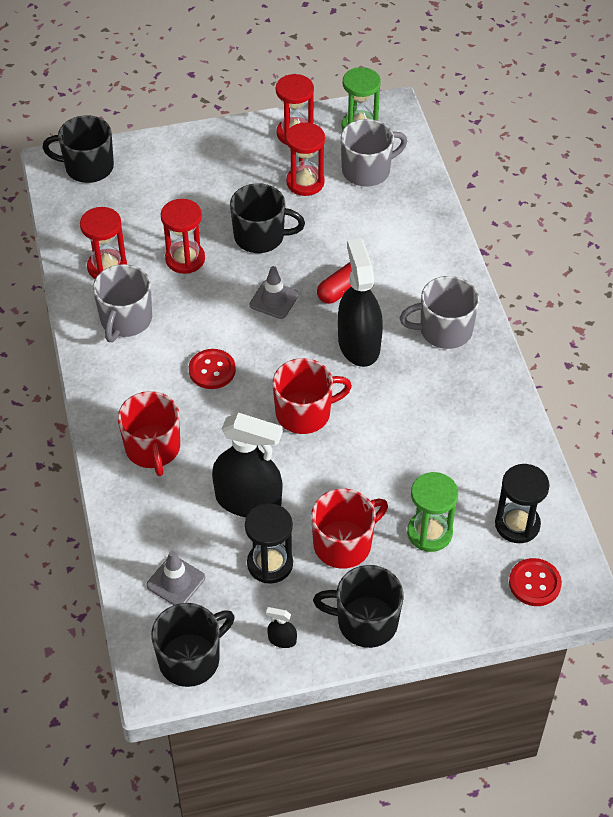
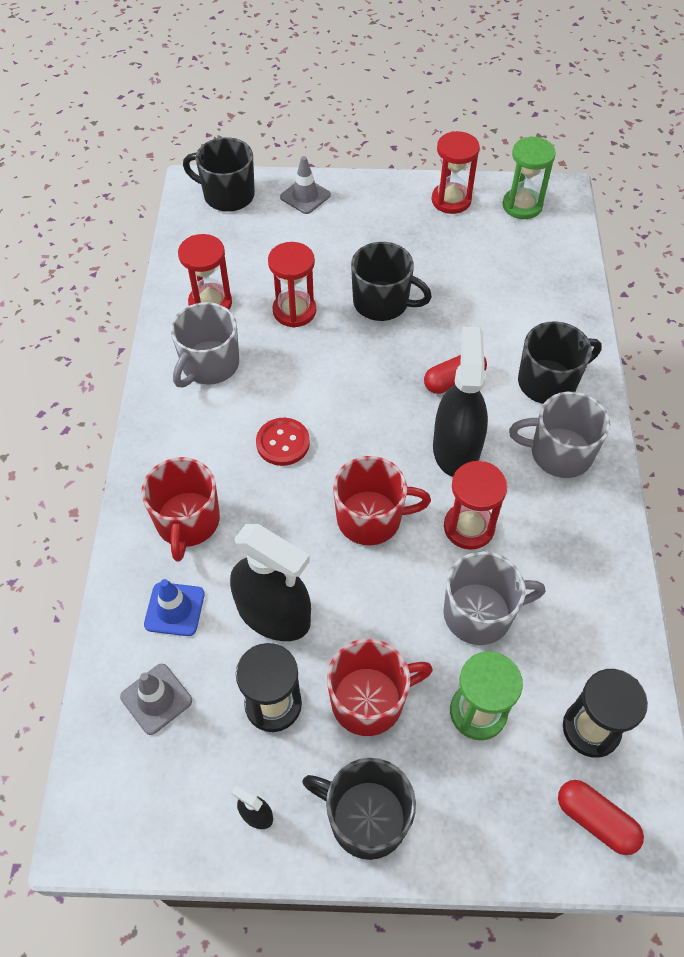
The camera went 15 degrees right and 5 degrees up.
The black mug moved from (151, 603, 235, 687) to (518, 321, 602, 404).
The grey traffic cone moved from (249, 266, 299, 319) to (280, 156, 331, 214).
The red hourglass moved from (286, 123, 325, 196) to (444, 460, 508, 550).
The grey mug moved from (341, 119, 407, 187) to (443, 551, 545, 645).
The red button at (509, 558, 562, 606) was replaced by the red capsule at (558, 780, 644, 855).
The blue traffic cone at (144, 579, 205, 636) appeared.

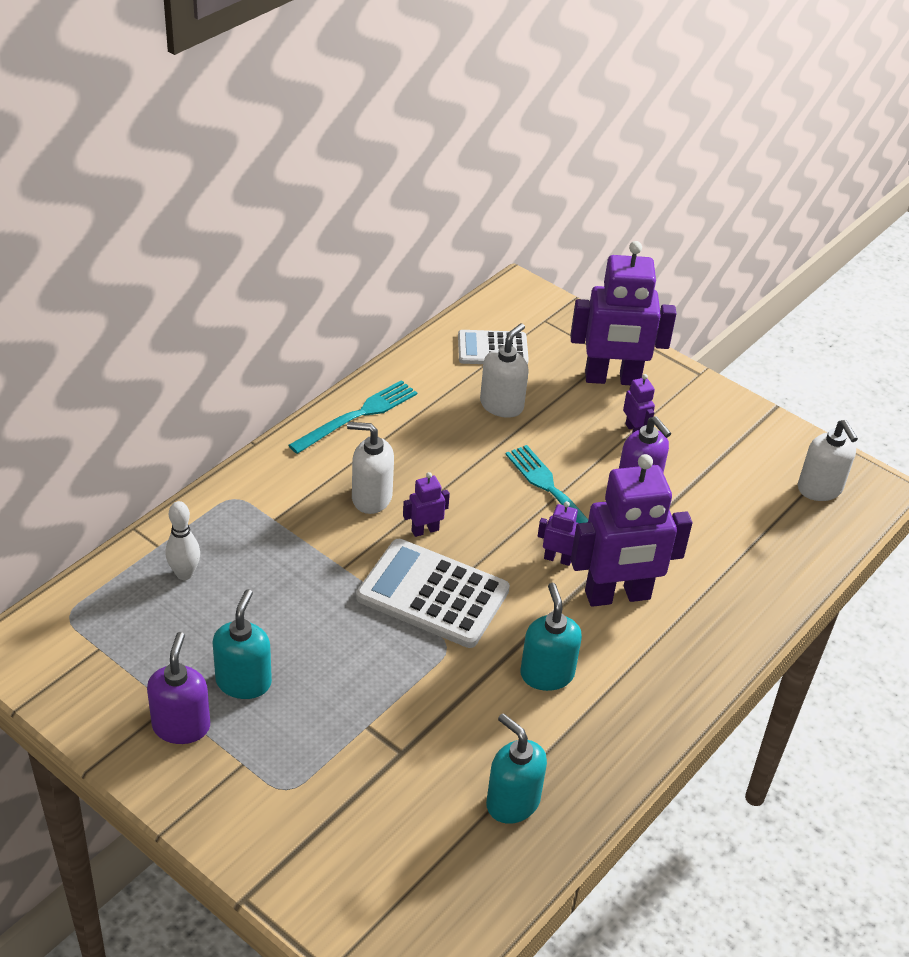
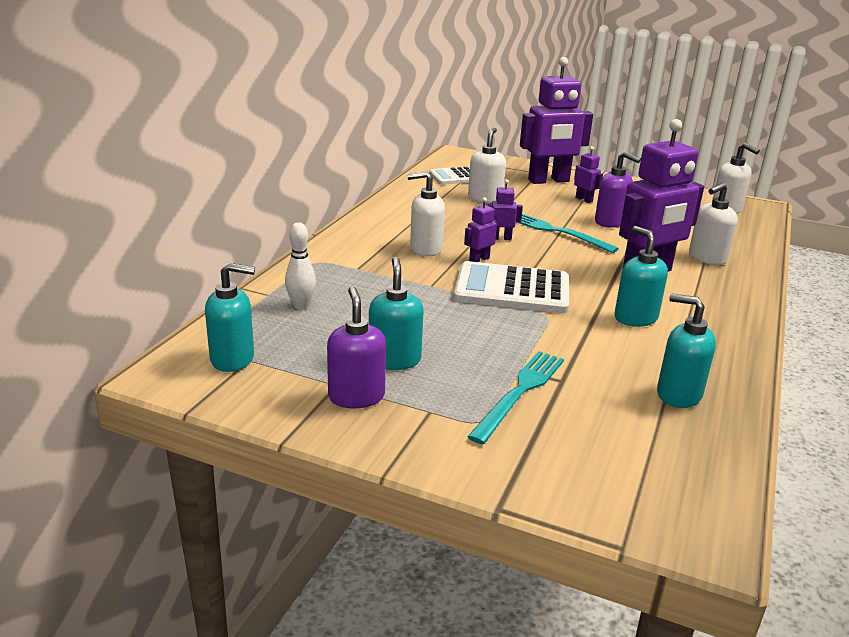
The camera went 15 degrees left and 15 degrees down.
The turquoise fork moved from (288, 380, 417, 454) to (467, 351, 564, 444).
The purple robot moved from (538, 501, 578, 566) to (486, 179, 523, 240).
The turquoise soap dispenser at (205, 263, 255, 372) appeared.
The white soap dispenser at (689, 182, 738, 265) appeared.

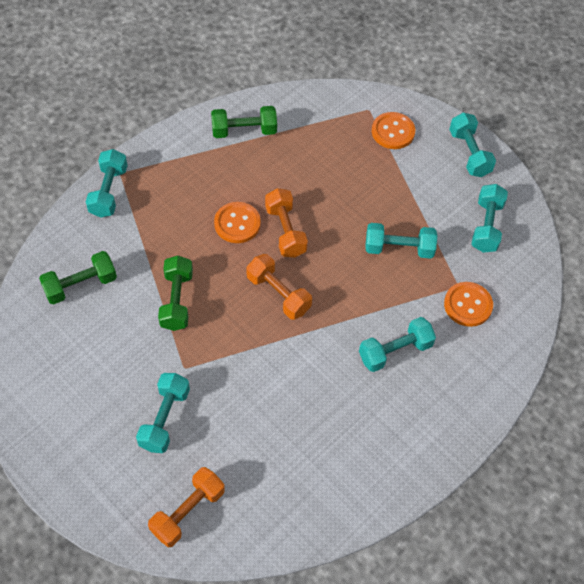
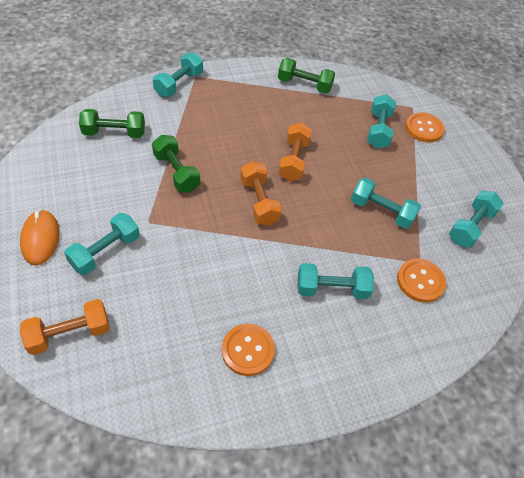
The camera went 25 degrees right and 5 degrees down.
The green dumbbell at (158, 256, 193, 331) turned 60 degrees counterclockwise.
The orange button moved from (214, 202, 261, 243) to (222, 324, 275, 376).
The turquoise dumbbell moved from (449, 112, 496, 177) to (367, 94, 396, 148).
The orange mouse at (20, 209, 59, 266) appeared.

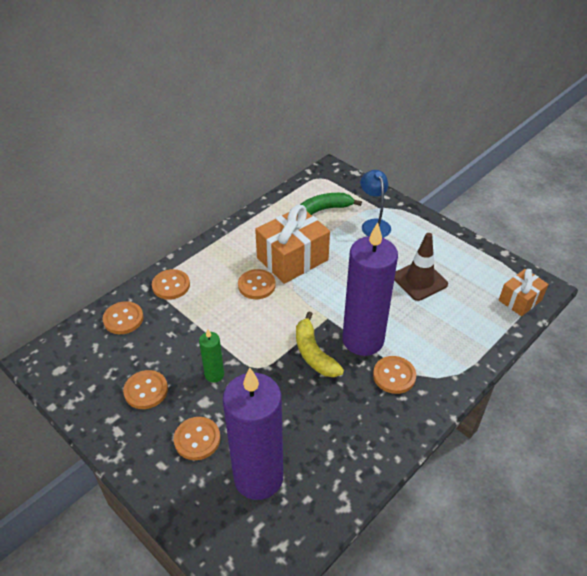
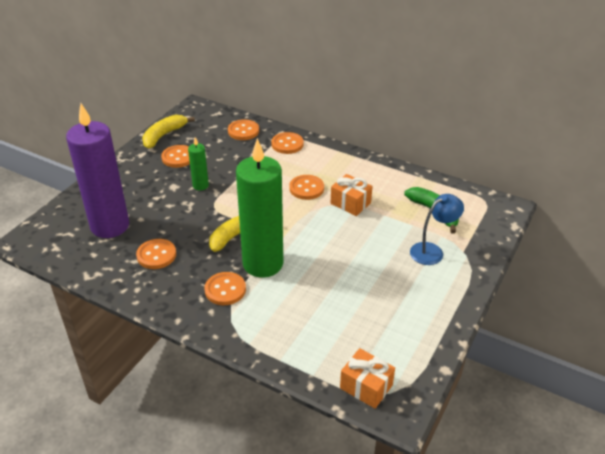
The camera went 75 degrees right and 5 degrees down.
The orange button moved from (174, 417, 220, 460) to (136, 239, 176, 269).
The orange gift at (255, 204, 330, 284) changed to 0.57 times the size.
The purple candle at (343, 222, 398, 356) became the green candle at (236, 138, 283, 278).
The brown traffic cone at (394, 233, 448, 301) disappeared.
The yellow banana at (142, 115, 195, 149) appeared.

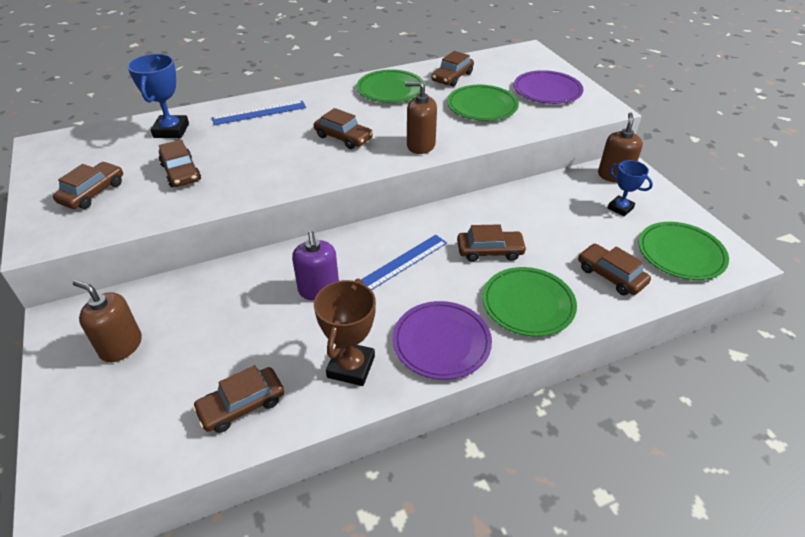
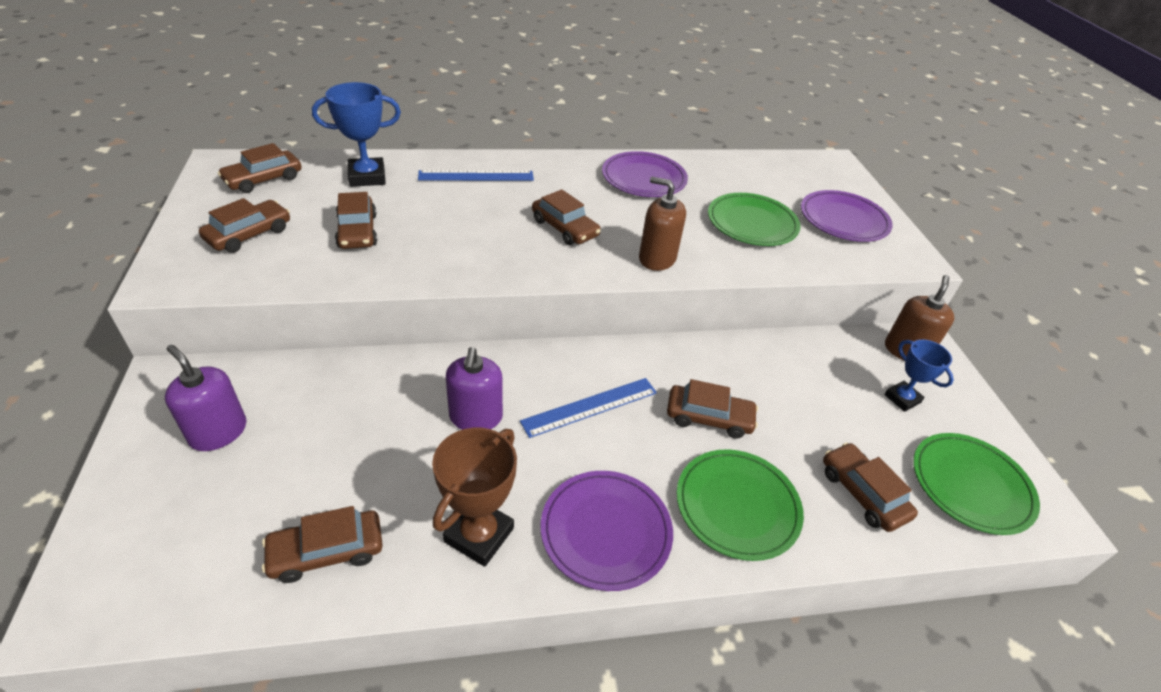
The camera went 10 degrees right and 0 degrees up.
The brown soap dispenser at (73, 280, 142, 362) became the purple soap dispenser at (165, 345, 246, 451).
The blue trophy at (127, 54, 189, 138) turned 60 degrees clockwise.
The green plate at (357, 69, 425, 103) became the purple plate at (602, 151, 688, 197).
The brown car moved from (432, 51, 474, 87) to (218, 143, 302, 193).

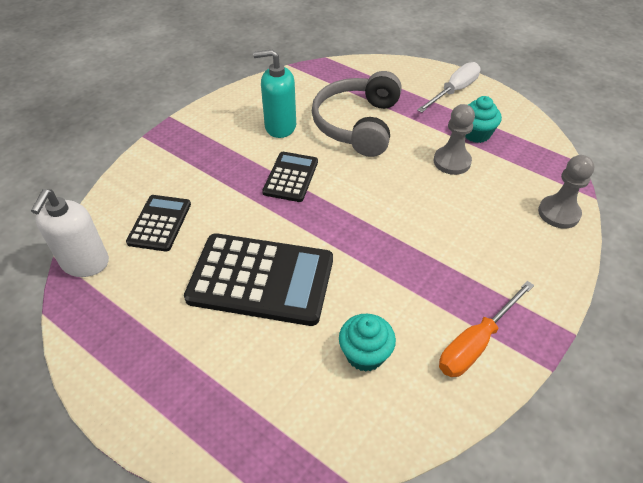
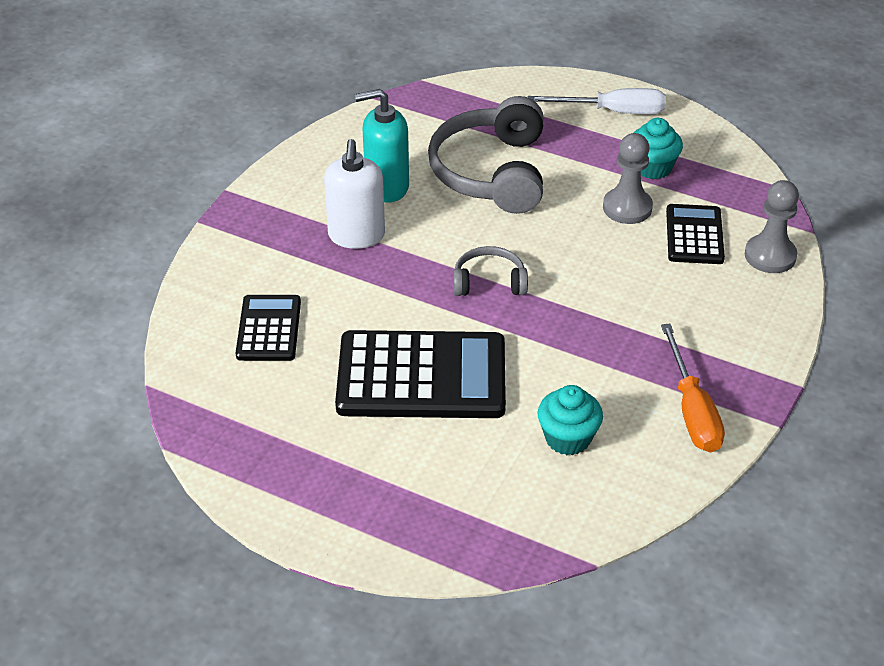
The camera went 10 degrees left and 5 degrees down.
The white soap dispenser moved from (31, 189, 109, 277) to (324, 139, 385, 249).
The black calculator moved from (262, 152, 318, 202) to (666, 204, 725, 264).
The white screwdriver at (417, 62, 481, 113) turned 60 degrees clockwise.
The orange screwdriver at (439, 281, 534, 377) turned 45 degrees counterclockwise.
The grey headphones at (453, 246, 528, 296) appeared.

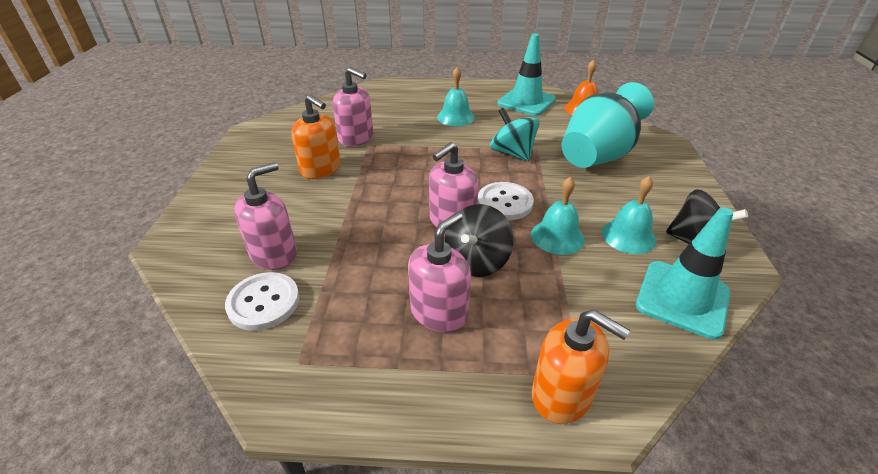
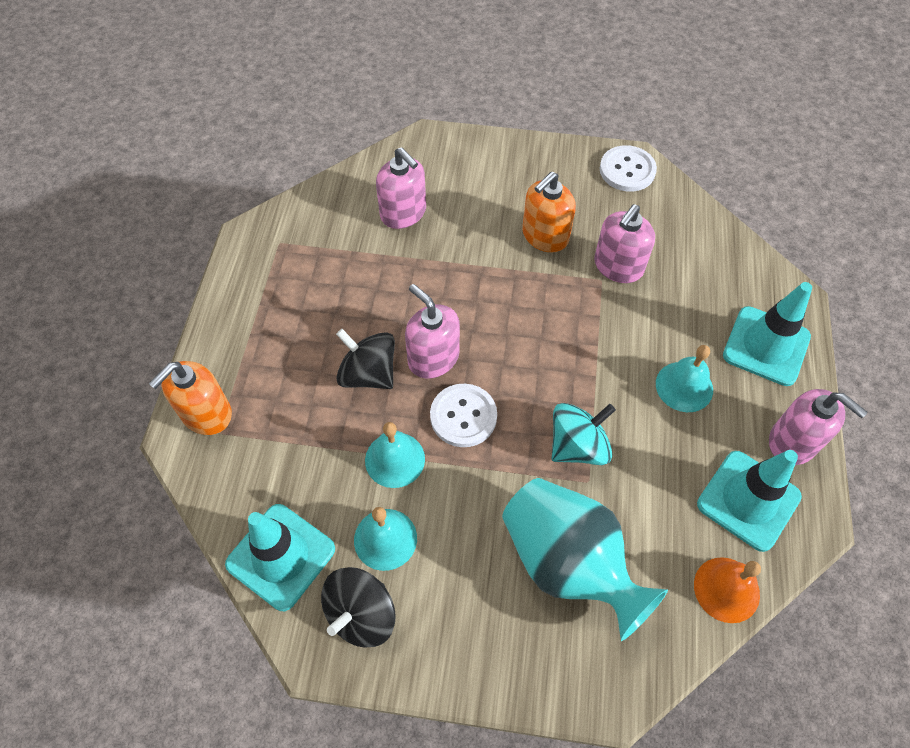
The camera went 95 degrees right and 20 degrees up.
The white button moved from (225, 272, 300, 331) to (600, 145, 657, 192).
The pink soap dispenser moved from (408, 212, 471, 332) to (769, 389, 868, 465).
The turquoise traffic cone at (723, 282, 812, 386) appeared.

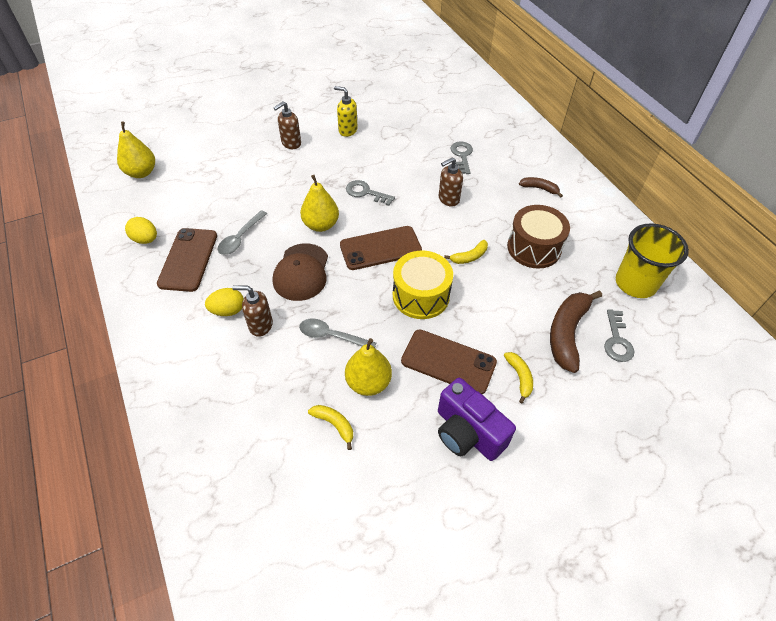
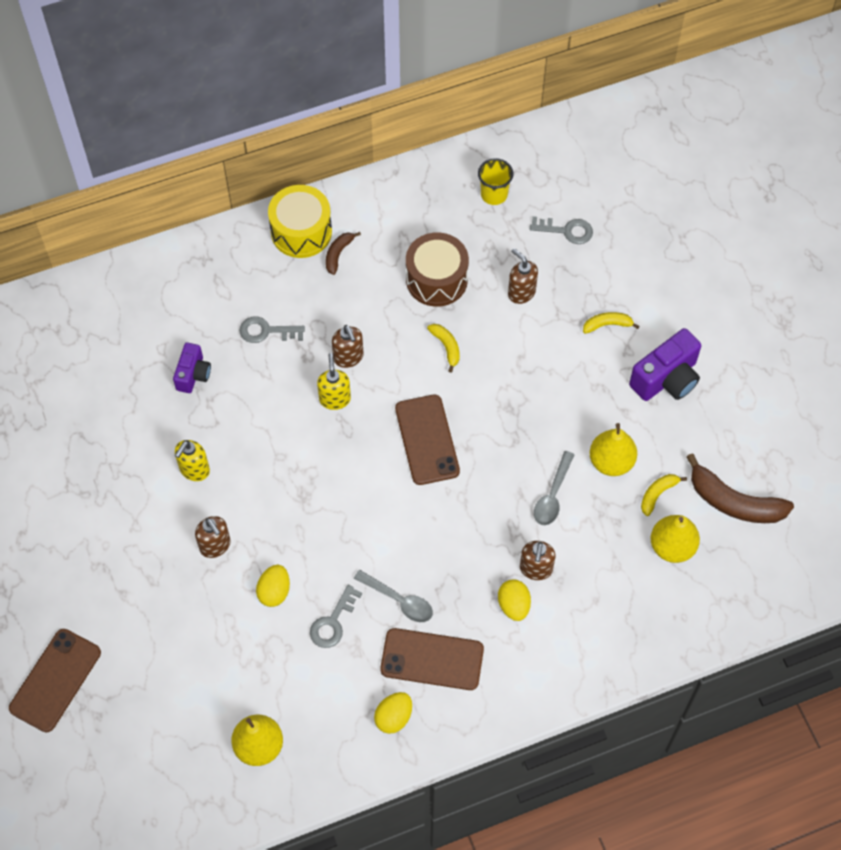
The camera went 85 degrees left and 10 degrees up.
The brown cap at (273, 243, 328, 301) disappeared.
The yellow pear moved from (300, 175, 339, 232) to (651, 515, 700, 563).
The grey key moved from (346, 180, 395, 206) to (310, 585, 362, 648).
The yellow drum moved from (393, 251, 453, 319) to (268, 185, 332, 258).
The brown phone moved from (401, 330, 497, 395) to (9, 629, 101, 732).
The brown banana moved from (550, 290, 602, 373) to (687, 453, 794, 523).
The yellow cup at (616, 223, 689, 298) changed to 0.61 times the size.
The purple camera at (173, 342, 211, 393) appeared.
The yellow egg at (256, 565, 290, 607) appeared.
The yellow soap dispenser at (317, 353, 351, 410) appeared.
The brown soap dispenser at (508, 248, 538, 304) appeared.

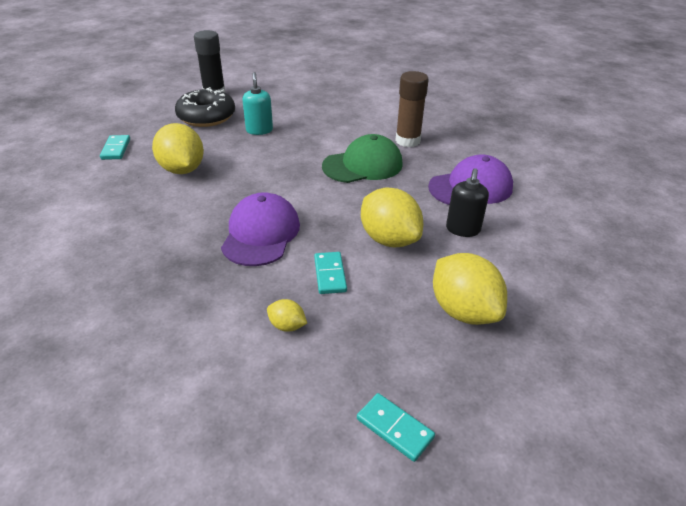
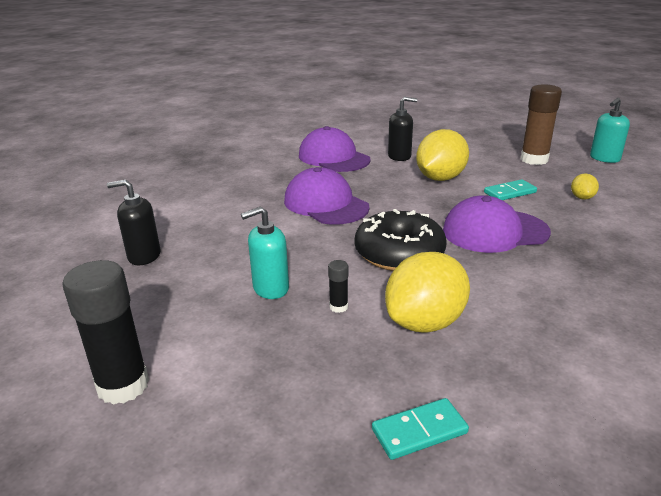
The camera went 105 degrees left and 10 degrees down.
The black donut moved from (175, 87, 235, 127) to (355, 209, 447, 271).
The green cap at (322, 134, 403, 183) became the purple cap at (284, 167, 370, 225).
The turquoise domino at (357, 393, 435, 462) was replaced by the turquoise soap dispenser at (590, 98, 630, 163).
The brown glue stick moved from (395, 71, 429, 147) to (520, 84, 562, 165).
The yellow lemon at (433, 253, 507, 325) disappeared.
The black soap dispenser at (107, 179, 161, 265) appeared.
The black glue stick at (328, 260, 348, 313) appeared.

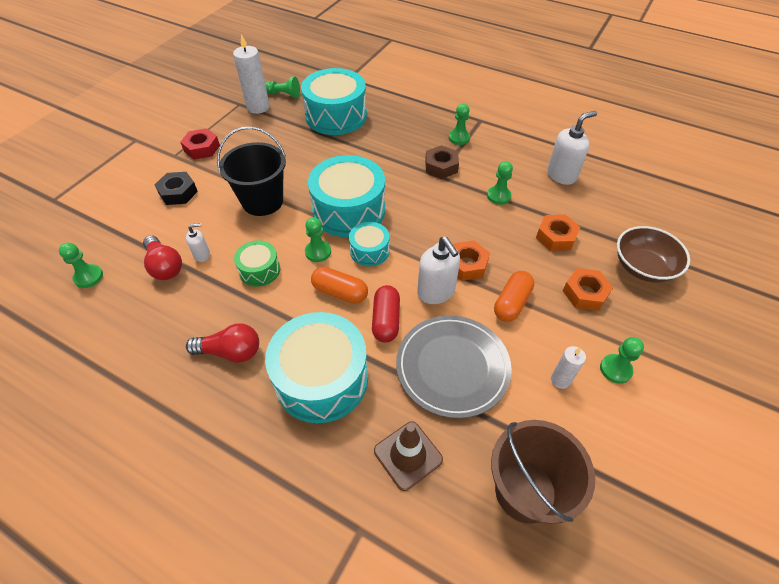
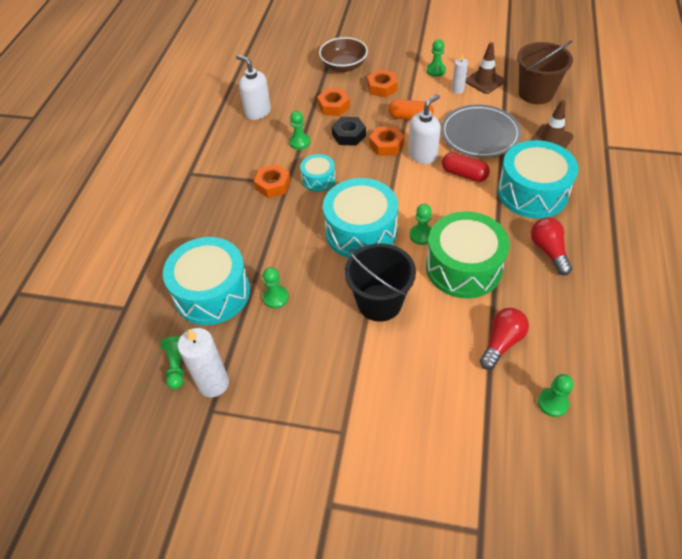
The camera went 105 degrees left and 0 degrees up.
The black nut moved from (155, 172, 198, 205) to (332, 117, 366, 146).
The red nut at (180, 128, 220, 160) disappeared.
The white soap dispenser at (186, 223, 210, 262) disappeared.
The green drum at (234, 240, 280, 287) changed to 1.96 times the size.
The orange capsule at (311, 267, 368, 304) disappeared.
The turquoise drum moved from (349, 222, 390, 266) to (300, 154, 336, 192).
The red capsule at (372, 285, 400, 343) turned 45 degrees clockwise.
The brown nut at (425, 145, 459, 179) became the orange nut at (254, 164, 290, 198).
The green pawn moved from (449, 103, 470, 145) to (263, 267, 289, 309).
The brown traffic cone at (466, 42, 505, 94) appeared.

